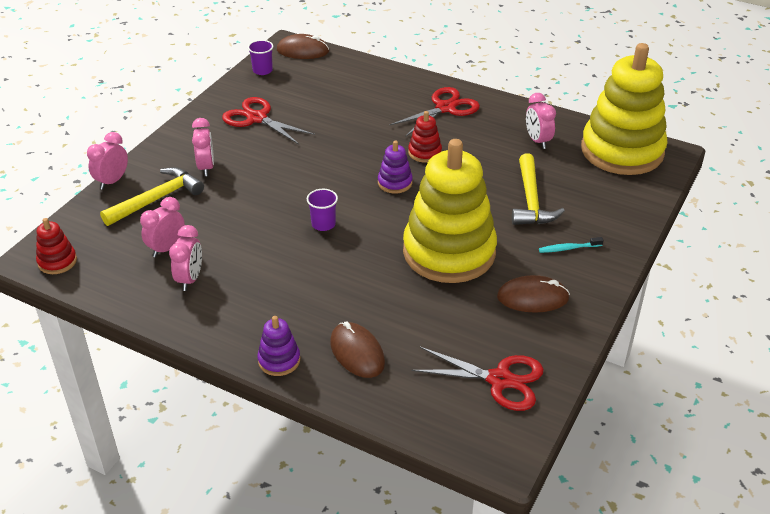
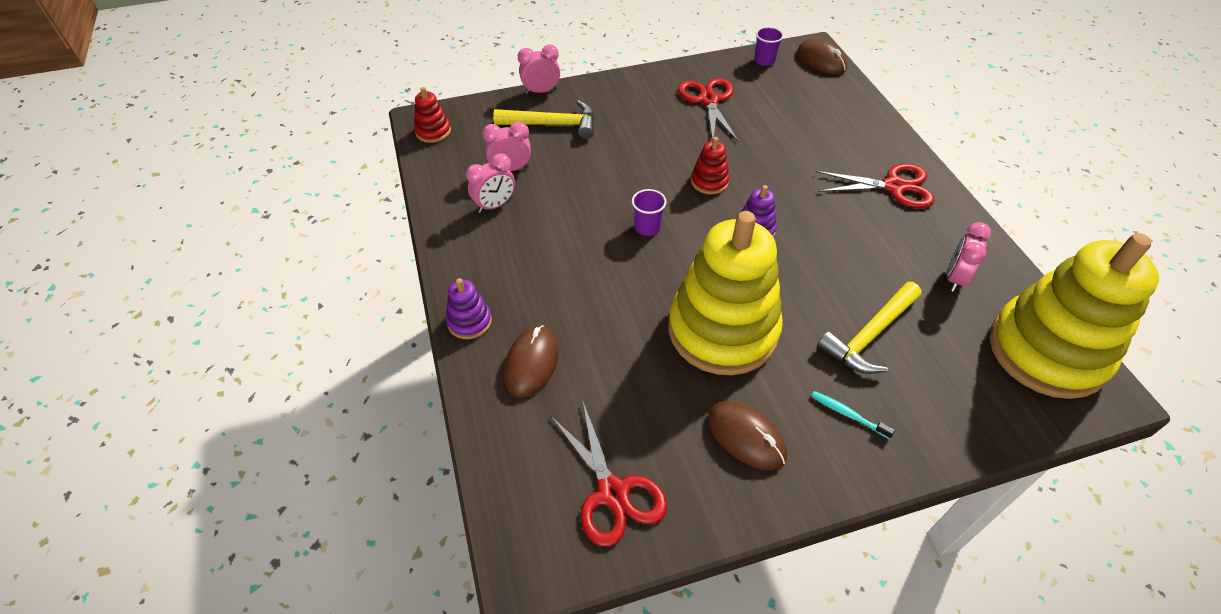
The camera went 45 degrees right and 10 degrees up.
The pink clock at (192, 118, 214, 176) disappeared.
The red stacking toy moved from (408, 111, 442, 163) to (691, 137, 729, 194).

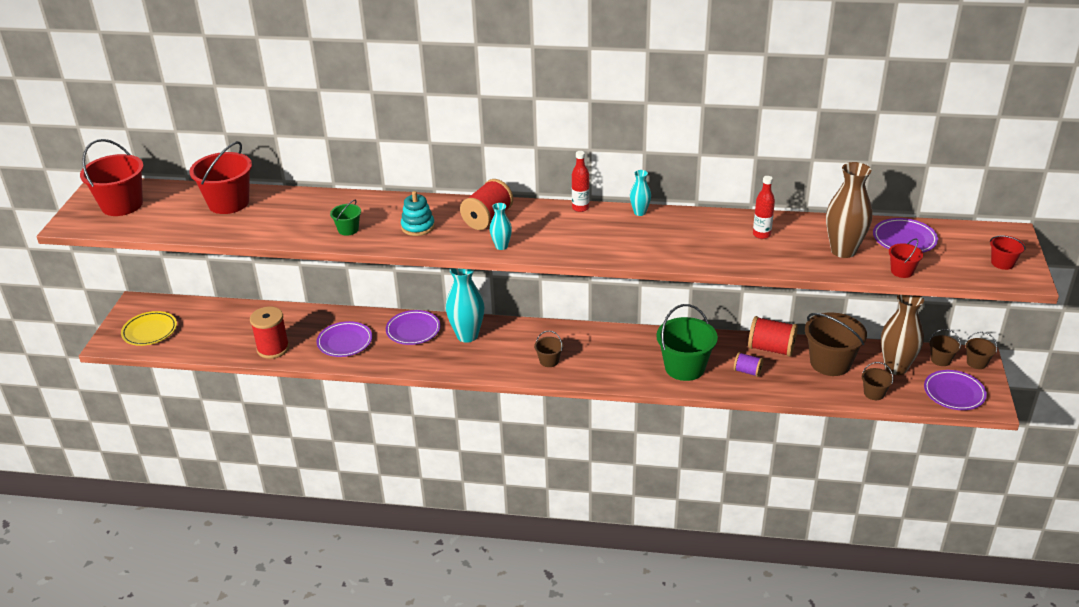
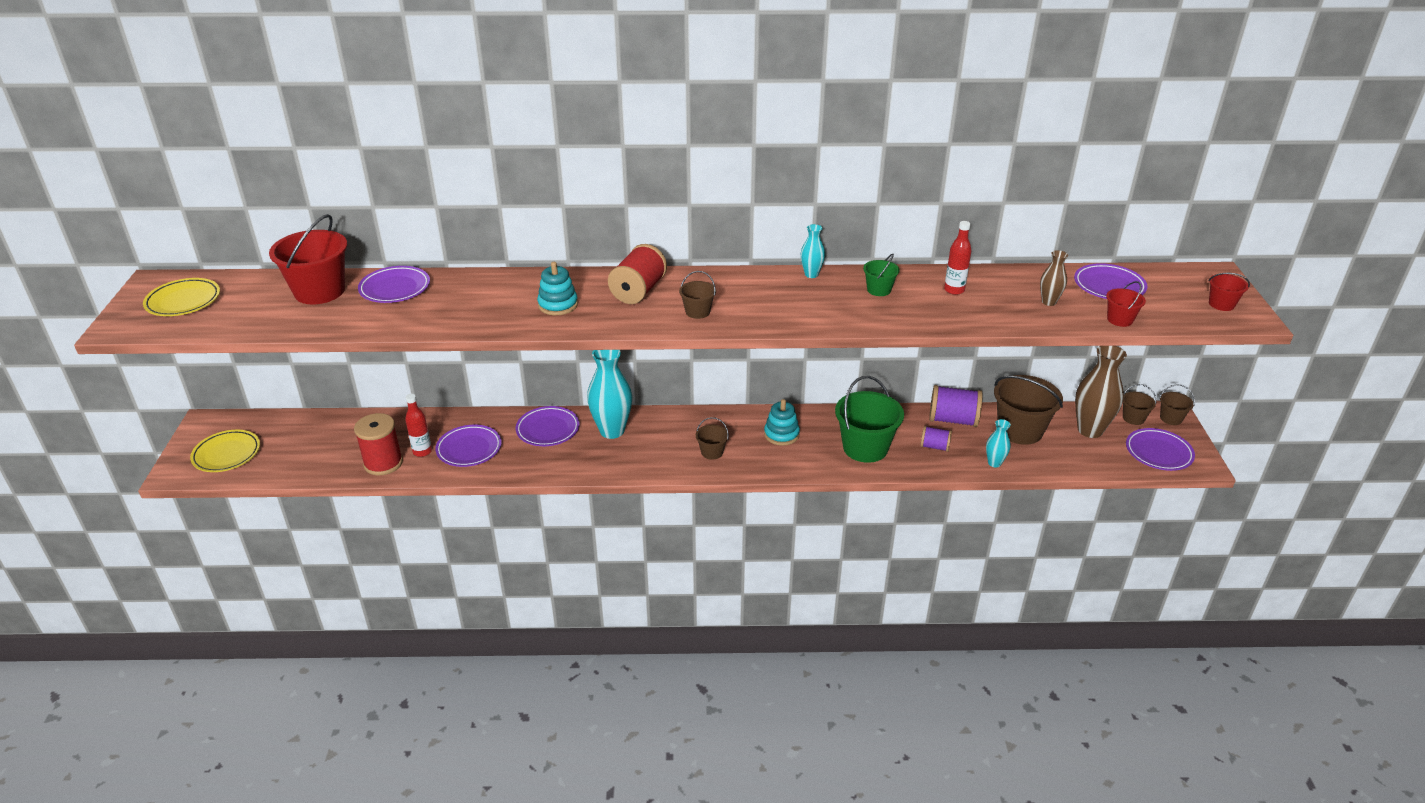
The camera went 10 degrees left and 0 degrees up.
The red bucket at (80, 139, 144, 216) was replaced by the yellow plate at (143, 278, 220, 316).
The green bucket moved from (330, 200, 361, 236) to (863, 254, 900, 296).
The turquoise vase moved from (490, 203, 512, 250) to (986, 419, 1011, 468).
The red bottle moved from (572, 151, 589, 212) to (405, 394, 432, 457).
The red spool at (748, 316, 798, 357) became the purple spool at (929, 385, 983, 427).
The brown vase at (826, 162, 873, 258) changed to 0.51 times the size.
The brown bucket moved from (862, 362, 893, 400) to (679, 271, 716, 319).
The purple plate at (358, 266, 430, 303) appeared.
The turquoise stacking toy at (764, 399, 800, 446) appeared.

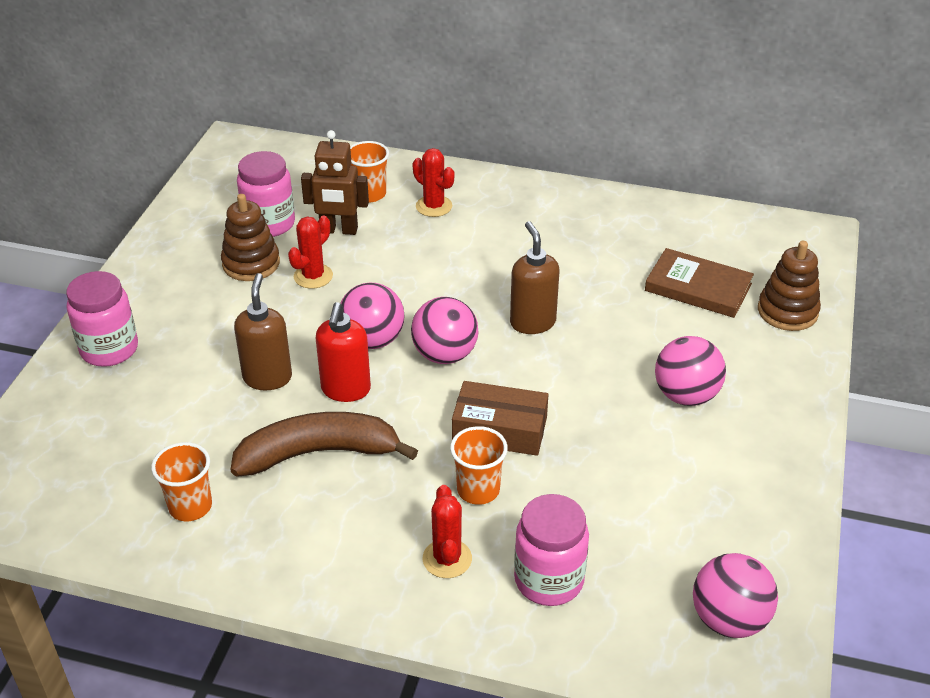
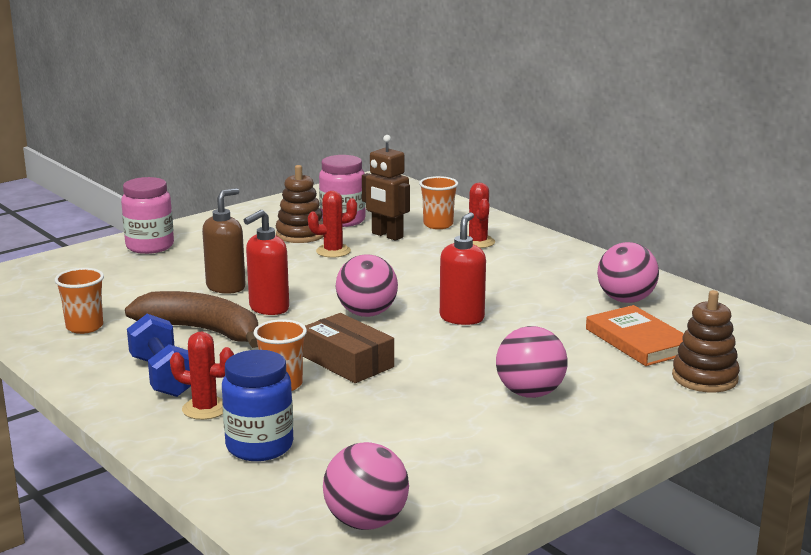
The camera went 35 degrees right and 20 degrees down.
The pink ball moved from (340, 283, 404, 349) to (597, 242, 659, 303).
The red cactus at (423, 485, 472, 578) turned 75 degrees clockwise.
The brown soap dispenser at (510, 221, 560, 334) became the red soap dispenser at (440, 212, 486, 325).
The pink jar at (514, 494, 589, 606) became the blue jar at (222, 350, 293, 461).
The brown book at (645, 248, 754, 318) became the orange book at (586, 305, 684, 366).
The blue dumbbell at (127, 314, 191, 397) appeared.

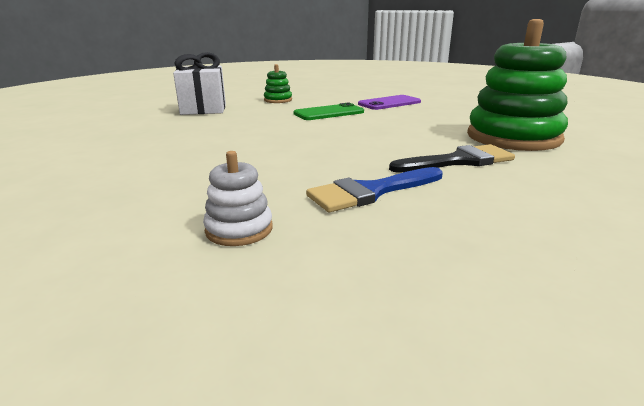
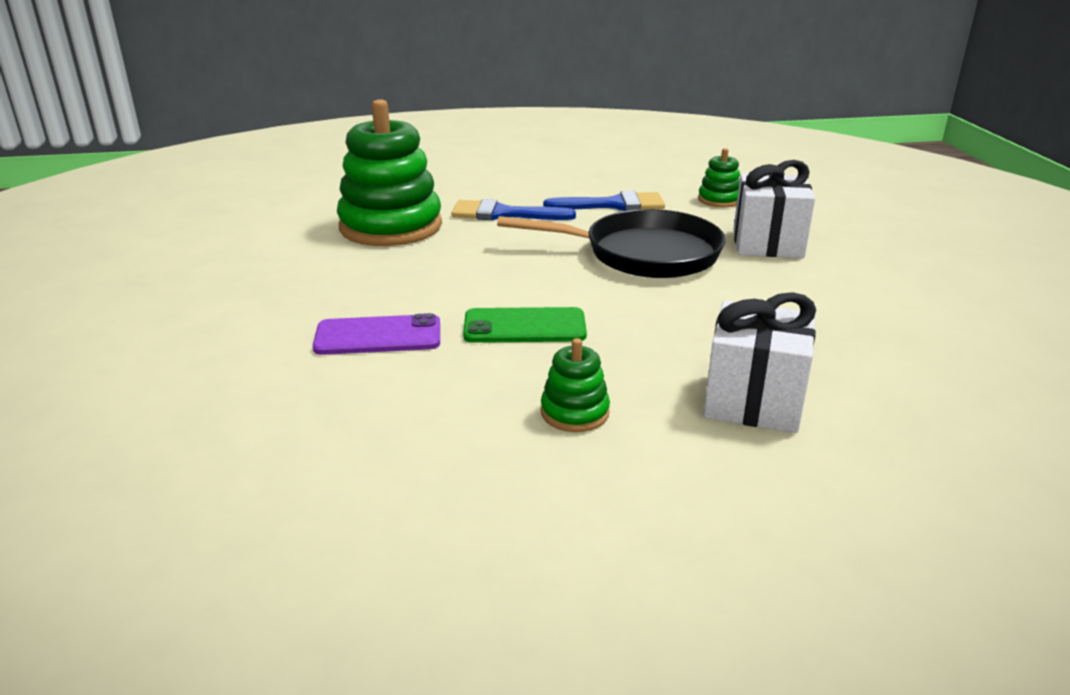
The camera went 155 degrees left and 5 degrees up.
The white stacking toy at (203, 151, 273, 246) became the green stacking toy at (698, 148, 740, 207).
The black brush at (389, 144, 515, 173) became the blue brush at (451, 199, 576, 220).
The black pan at (497, 209, 725, 278) appeared.
The white gift at (733, 160, 815, 258) appeared.

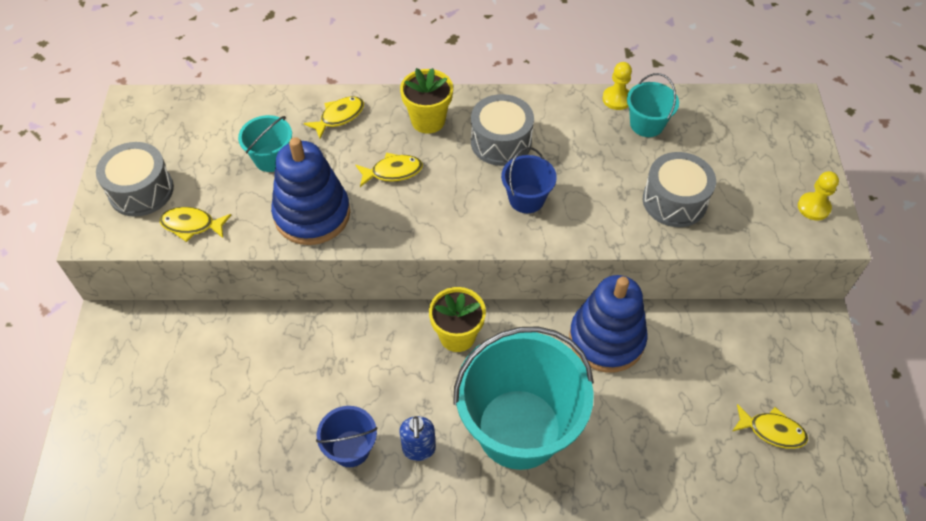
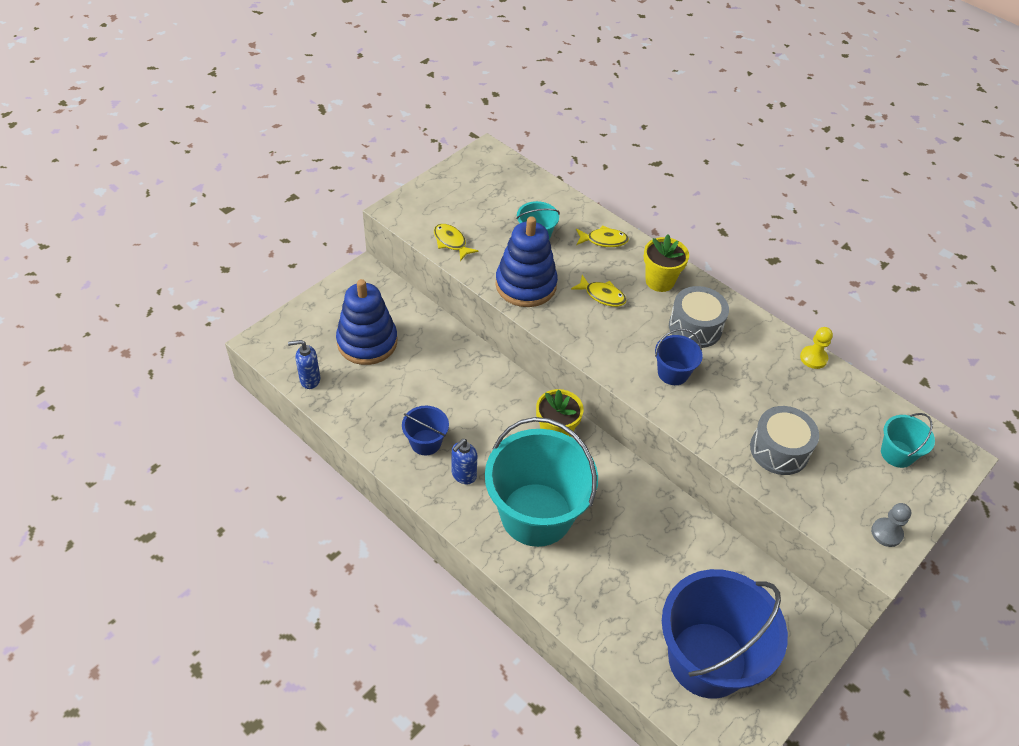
The camera went 40 degrees right and 5 degrees down.
The grey drum at (96, 142, 174, 217) disappeared.
The blue stacking toy moved from (569, 275, 648, 372) to (336, 279, 397, 365).
The turquoise bucket moved from (627, 73, 679, 137) to (881, 413, 935, 468).
The yellow fish at (732, 404, 808, 449) was replaced by the blue bucket at (662, 569, 788, 699).
The yellow pawn at (798, 171, 839, 220) became the grey pawn at (871, 503, 911, 547).
The blue soap dispenser at (288, 340, 320, 389) appeared.

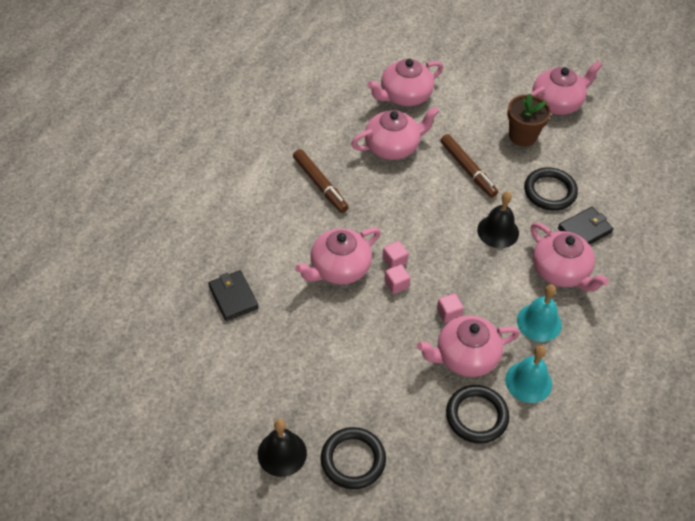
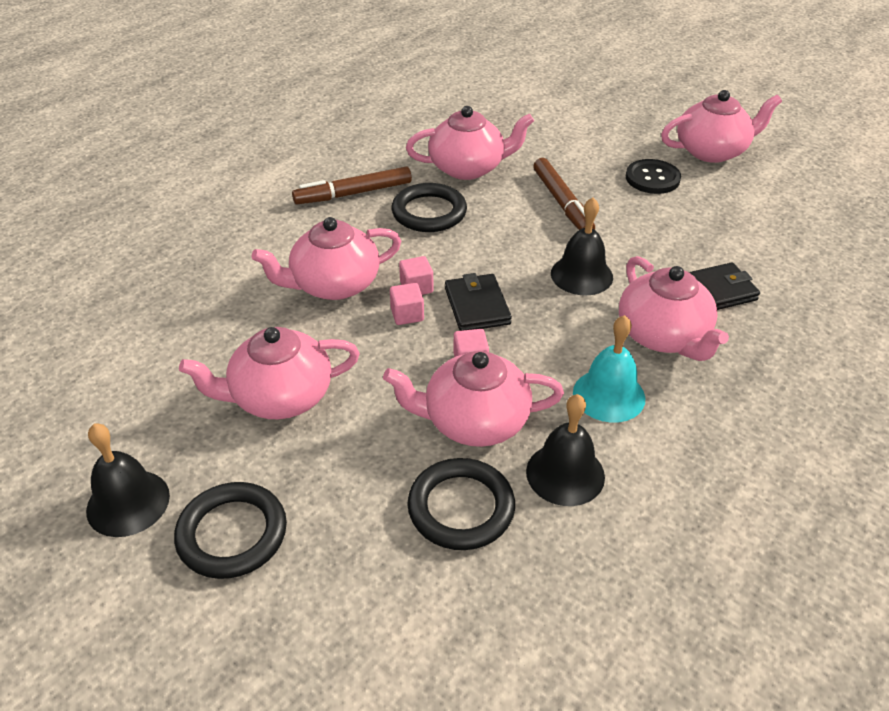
The camera went 15 degrees right and 10 degrees down.
The black wallet moved from (208, 270, 258, 321) to (445, 273, 512, 331).
The brown marker at (293, 149, 349, 213) turned 90 degrees clockwise.
The pink teapot moved from (367, 59, 443, 106) to (179, 327, 360, 419).
The turquoise bell at (505, 346, 552, 403) became the black bell at (526, 394, 605, 506).
The brown flower pot at (507, 94, 551, 147) was replaced by the black button at (626, 159, 681, 194).
The black ring moved from (524, 167, 578, 211) to (392, 183, 467, 232).

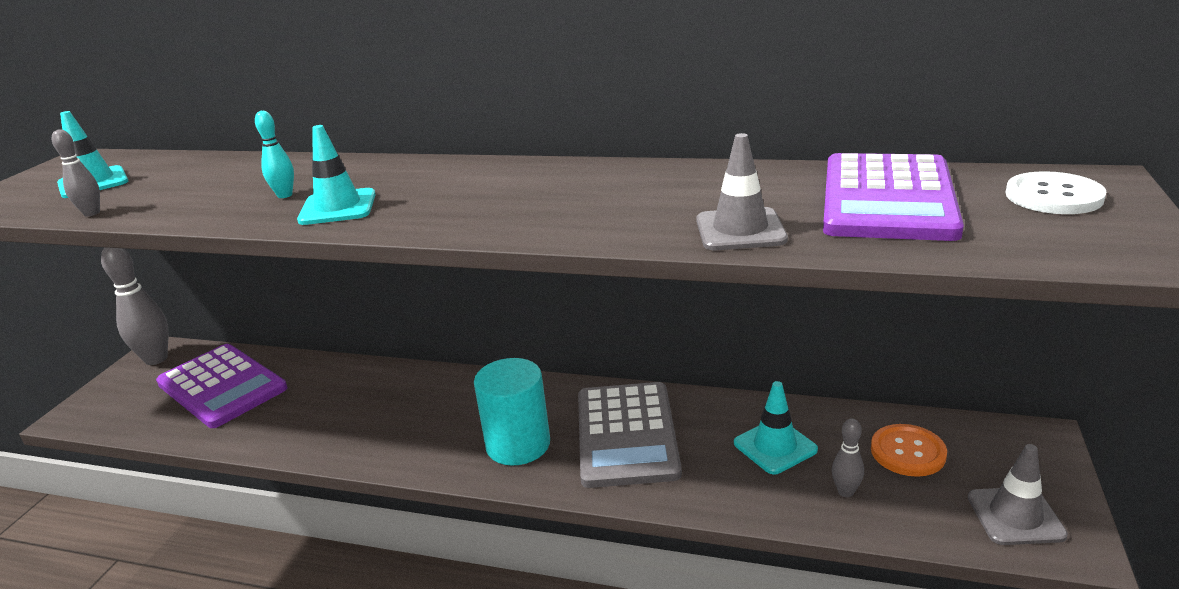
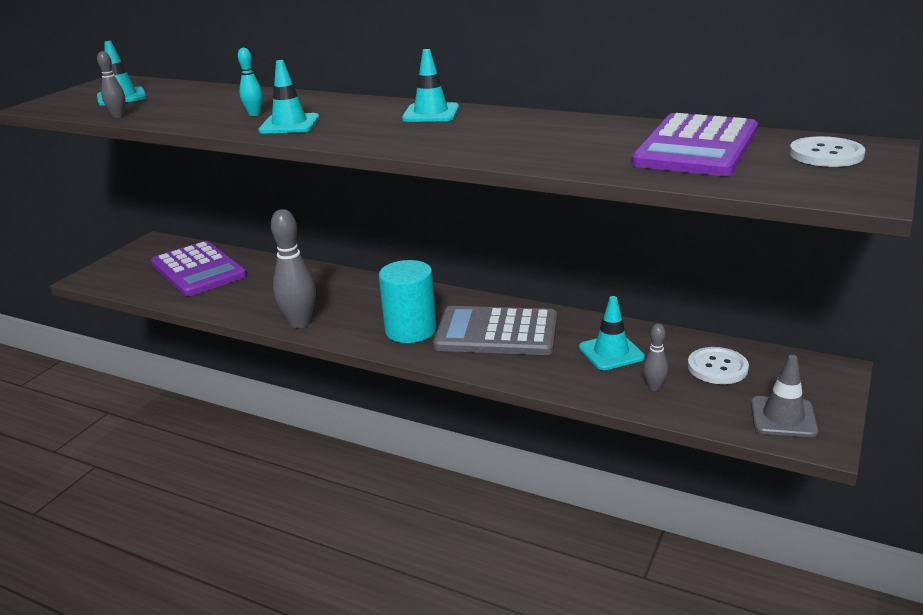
The camera went 10 degrees right and 0 degrees up.
The grey bowling pin moved from (101, 247, 168, 365) to (271, 209, 316, 328).
The grey calculator at (578, 382, 682, 488) turned 90 degrees clockwise.
The grey traffic cone at (696, 133, 788, 250) disappeared.
The orange button at (871, 424, 947, 477) became the white button at (688, 347, 749, 384).
The turquoise traffic cone at (402, 49, 459, 122) appeared.

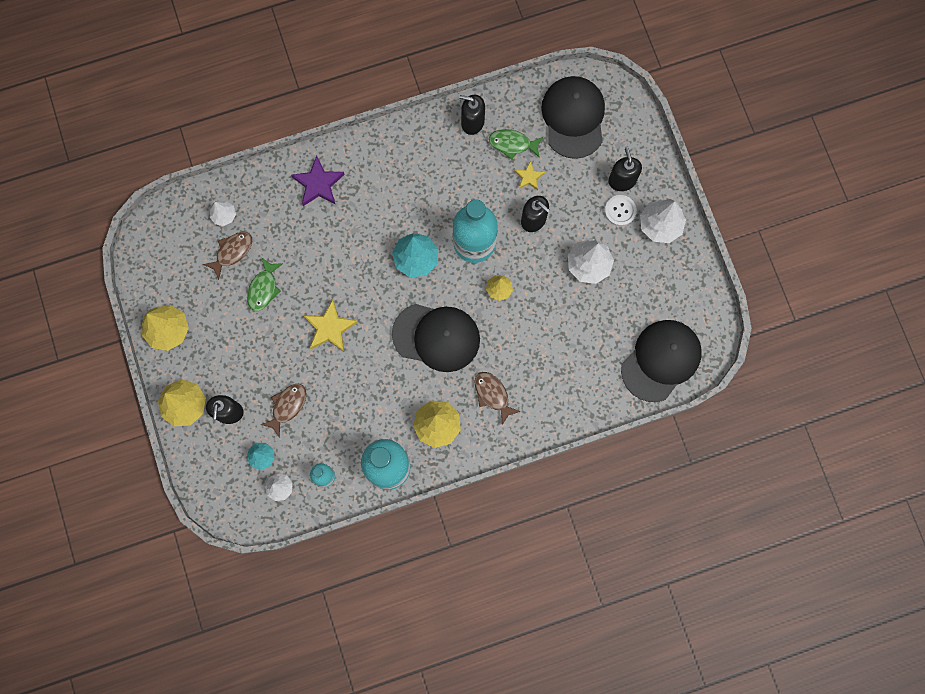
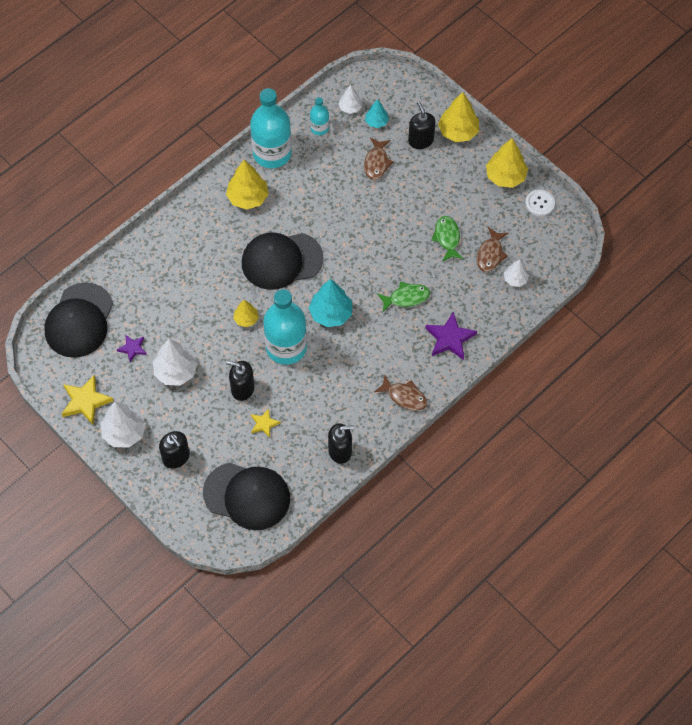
The camera went 155 degrees right and 15 degrees down.
The yellow star moved from (303, 299, 358, 352) to (62, 375, 113, 425).
The brown fish moved from (474, 372, 521, 425) to (374, 375, 428, 411).
The green fish moved from (489, 129, 543, 160) to (377, 282, 430, 312).
The black cap at (541, 76, 605, 159) turned 45 degrees counterclockwise.
The white button moved from (605, 195, 637, 226) to (525, 189, 555, 216).
The purple star at (117, 335, 147, 362) appeared.

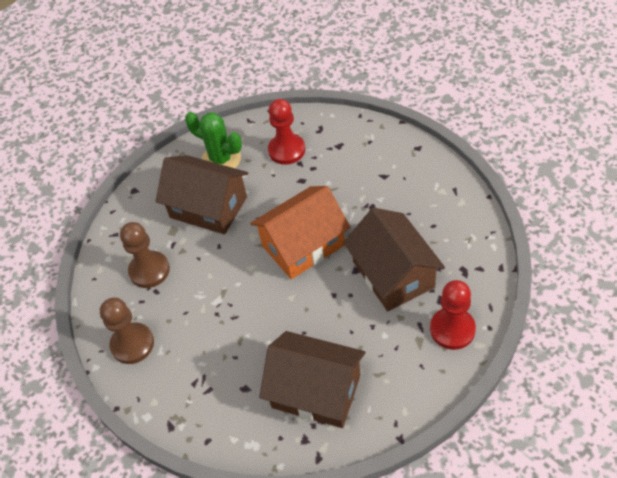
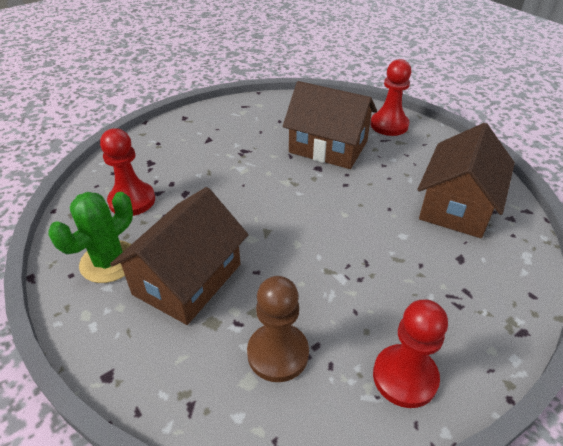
The camera went 90 degrees left and 10 degrees down.
The brown pawn at (100, 297, 154, 364) became the red pawn at (373, 300, 448, 408).
The orange house at (250, 186, 351, 279) disappeared.
The brown house at (343, 208, 445, 311) turned 45 degrees clockwise.

